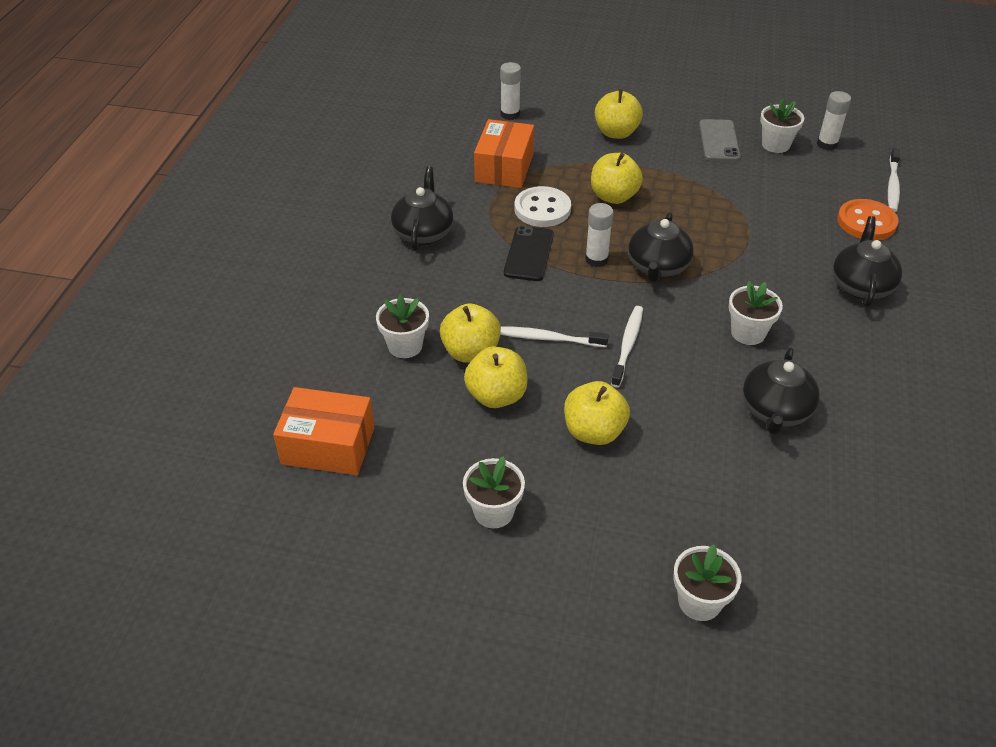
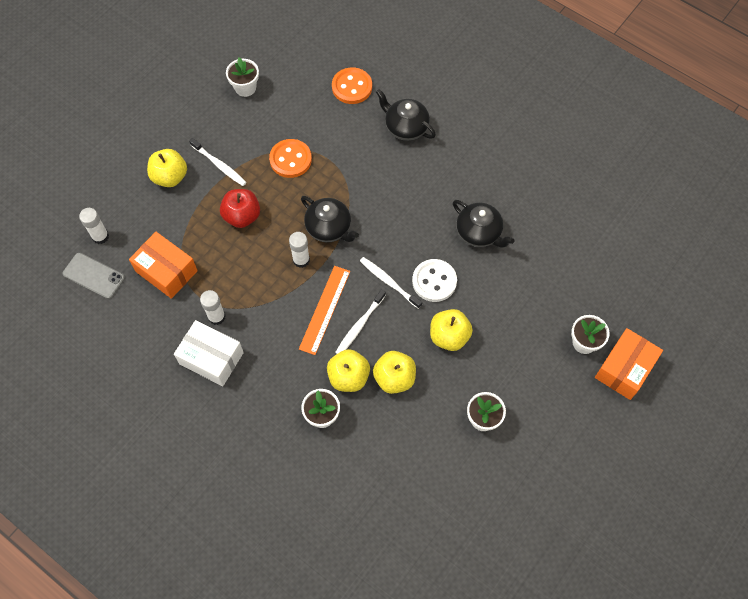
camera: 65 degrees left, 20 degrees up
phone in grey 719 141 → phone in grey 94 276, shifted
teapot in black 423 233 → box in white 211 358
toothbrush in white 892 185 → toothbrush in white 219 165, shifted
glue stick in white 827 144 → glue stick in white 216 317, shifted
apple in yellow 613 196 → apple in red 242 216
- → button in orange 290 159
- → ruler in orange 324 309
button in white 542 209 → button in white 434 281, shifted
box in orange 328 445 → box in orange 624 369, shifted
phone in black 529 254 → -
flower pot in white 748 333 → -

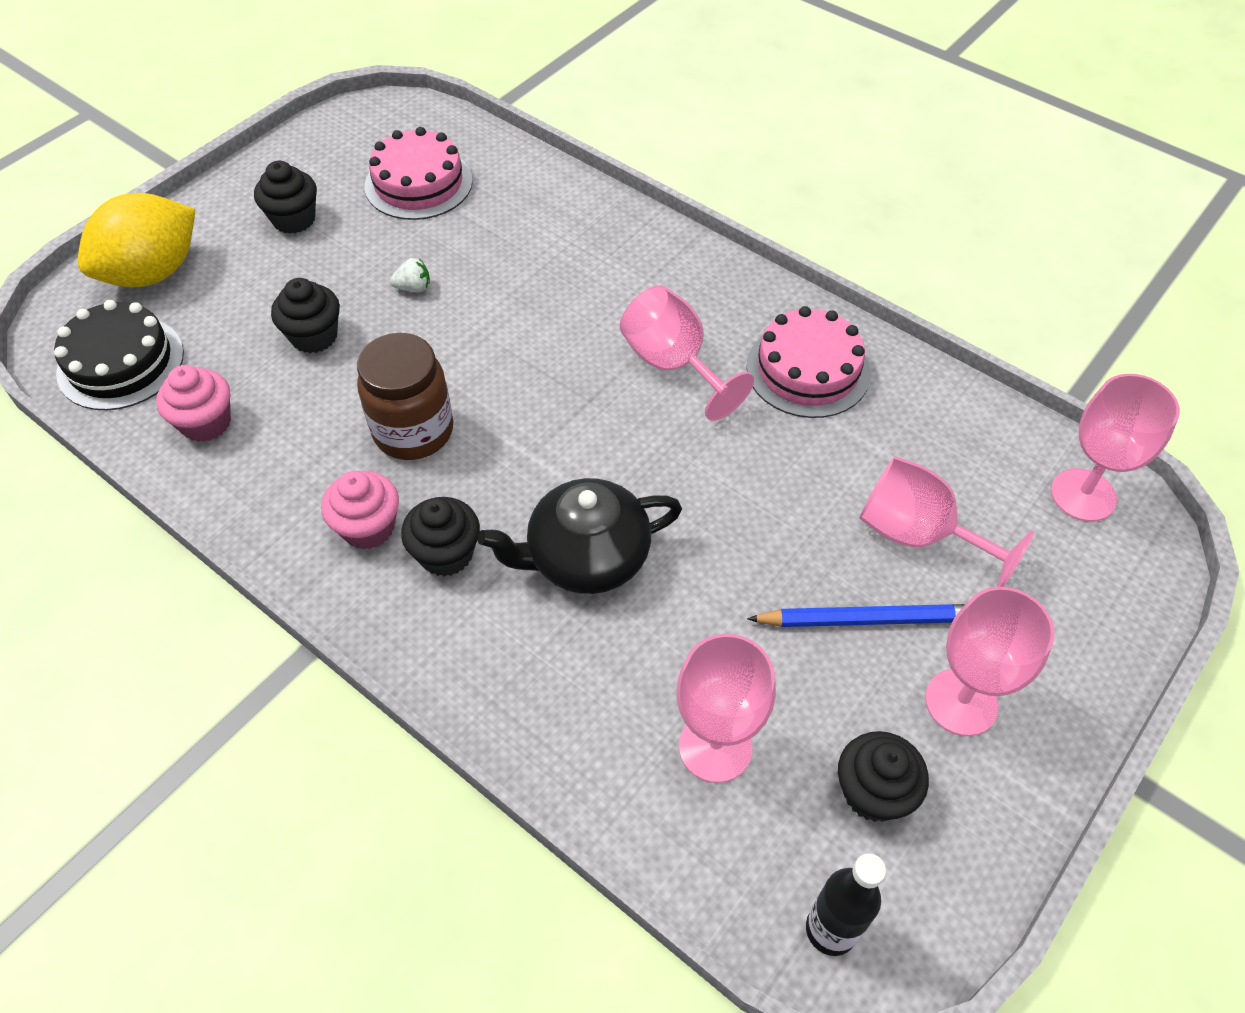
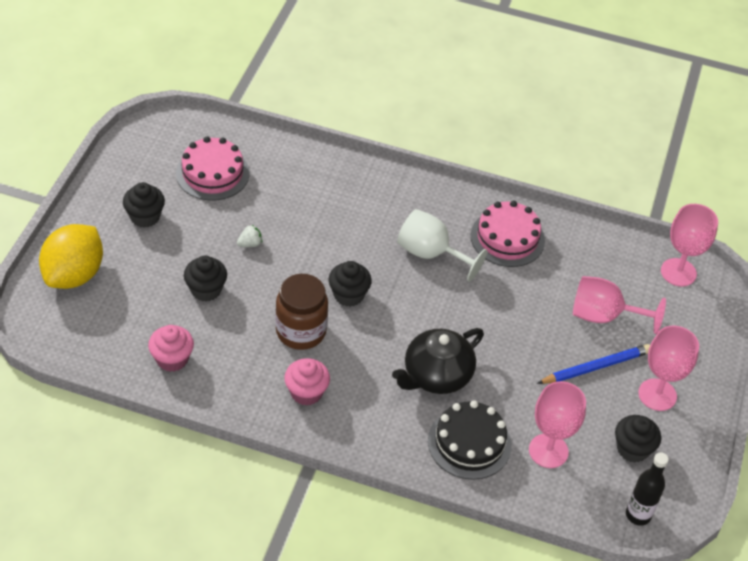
camera: 25 degrees left, 5 degrees down
cupcake in black 446 554 → cupcake in black 348 295, shifted
goblet in pink 673 365 → goblet in white 431 254
cake in black 120 363 → cake in black 469 443, shifted

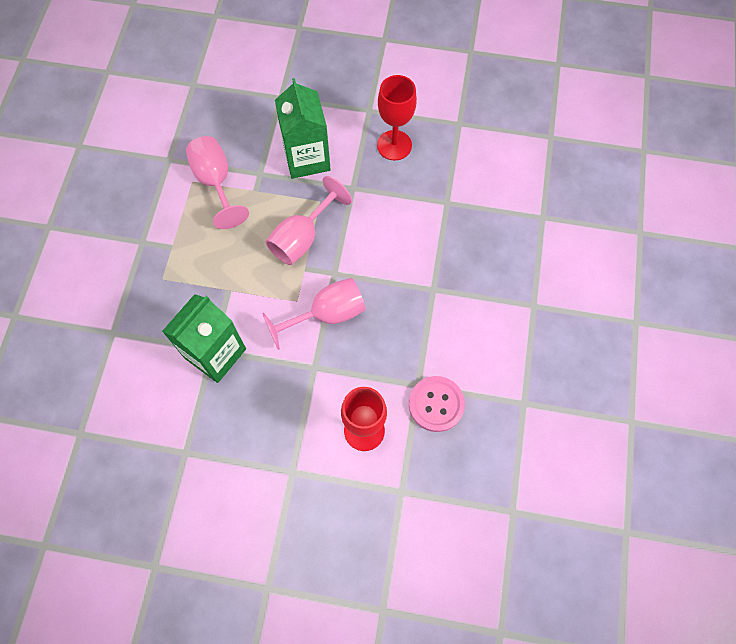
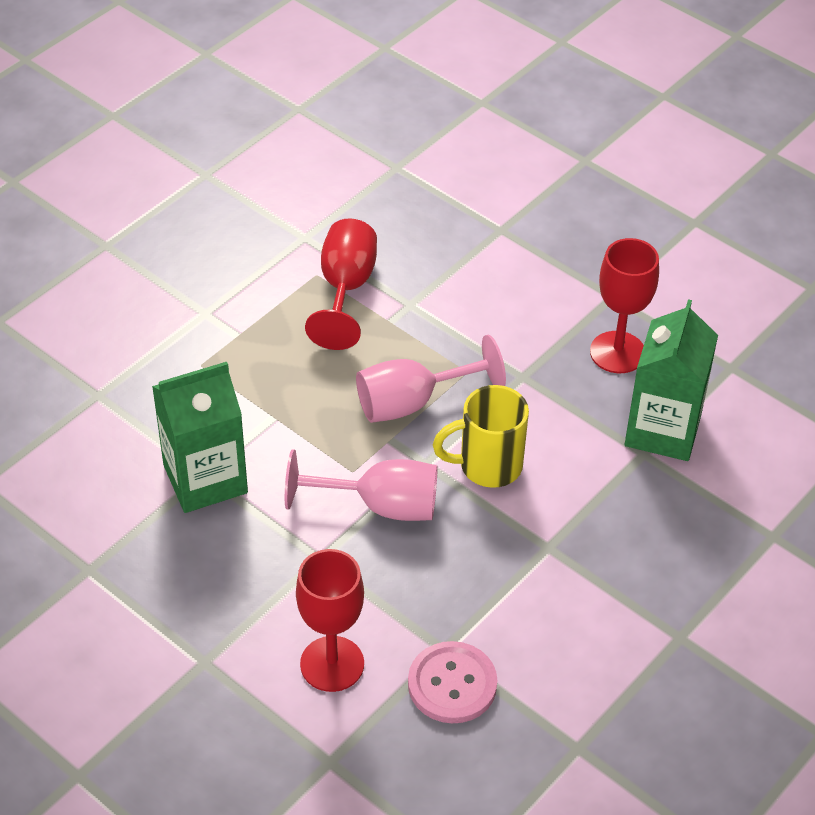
camera: 30 degrees right, 20 degrees down
goblet in pink 216 182 → goblet in red 346 289
- → mug in yellow 487 466
carton in green 307 158 → carton in green 663 430, shifted

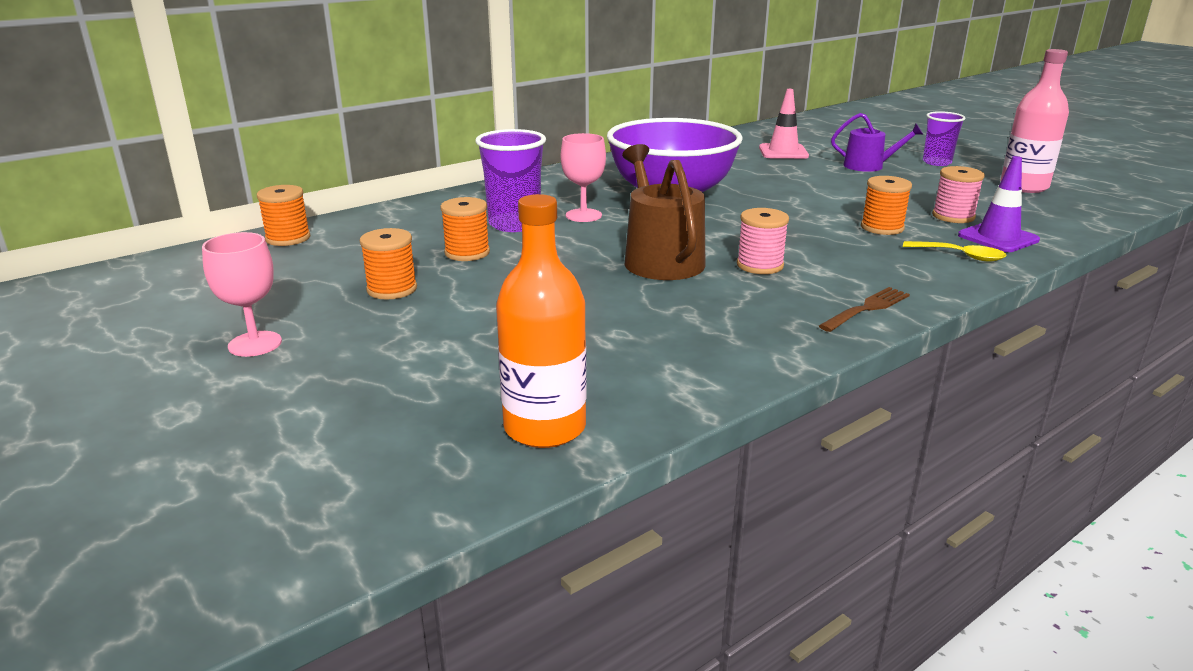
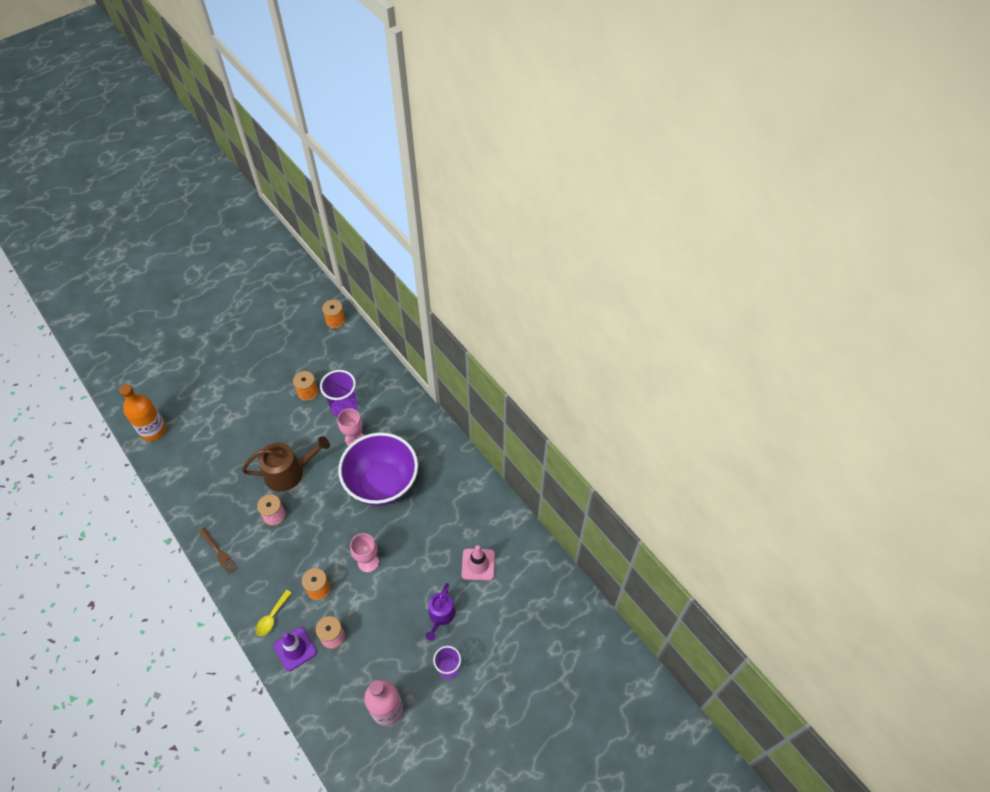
camera: 90 degrees right, 30 degrees up
goblet in pink 255 344 → goblet in pink 368 562, shifted
spool in orange 392 289 → -

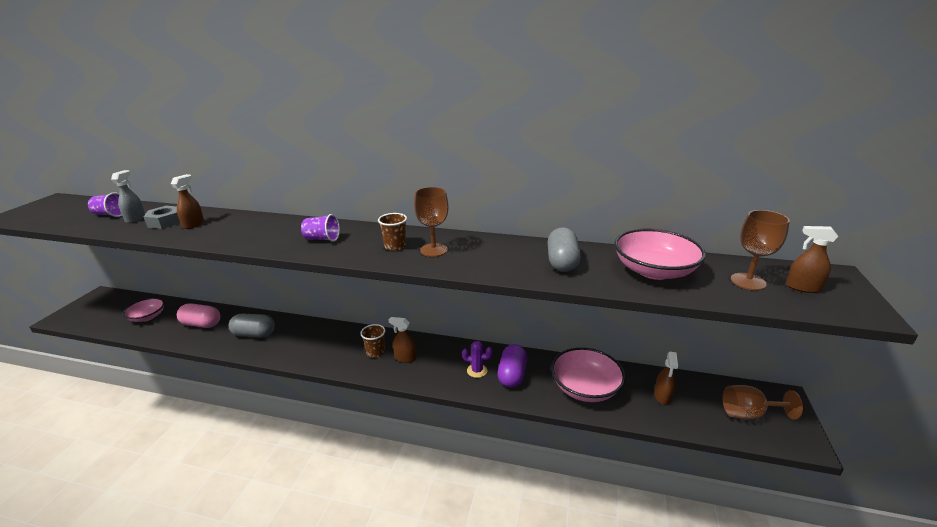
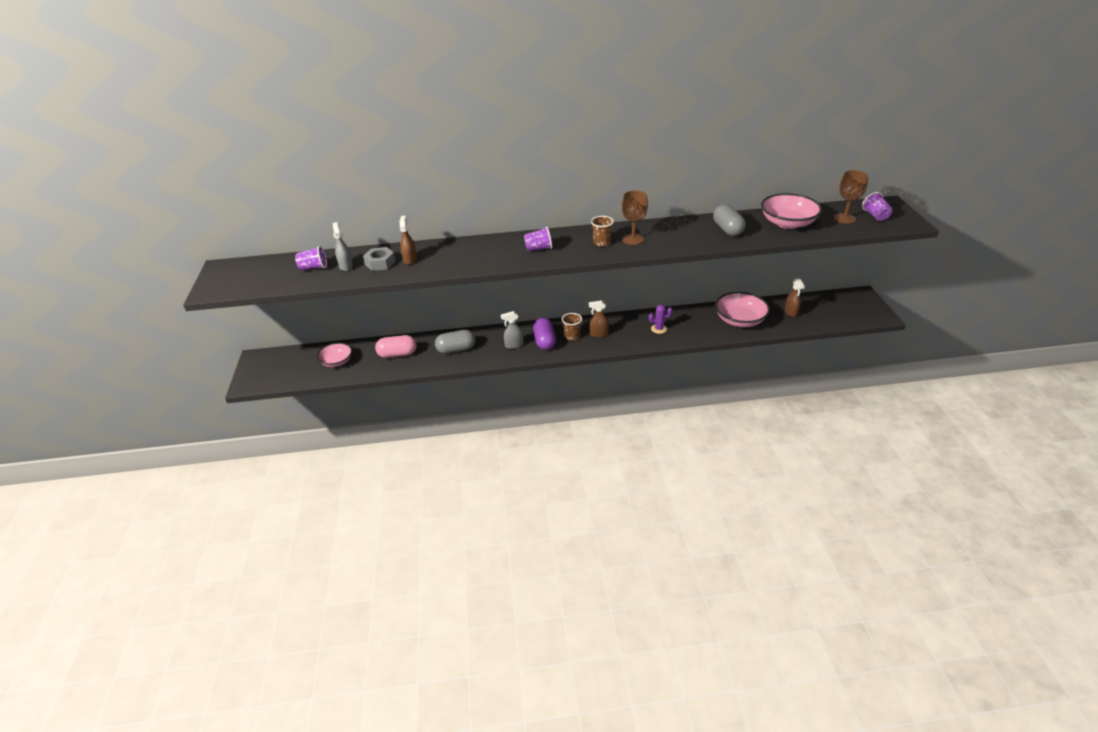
camera: 20 degrees left, 10 degrees up
- → spray bottle in grey 514 345
capsule in purple 512 375 → capsule in purple 544 341, shifted
spray bottle in brown 802 287 → cup in purple 875 216
goblet in brown 749 414 → -

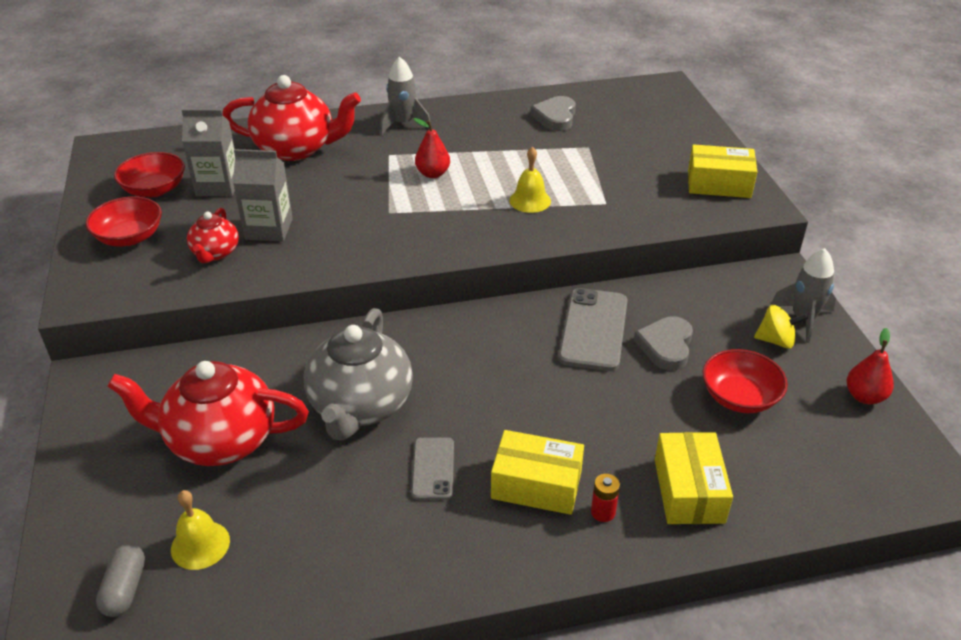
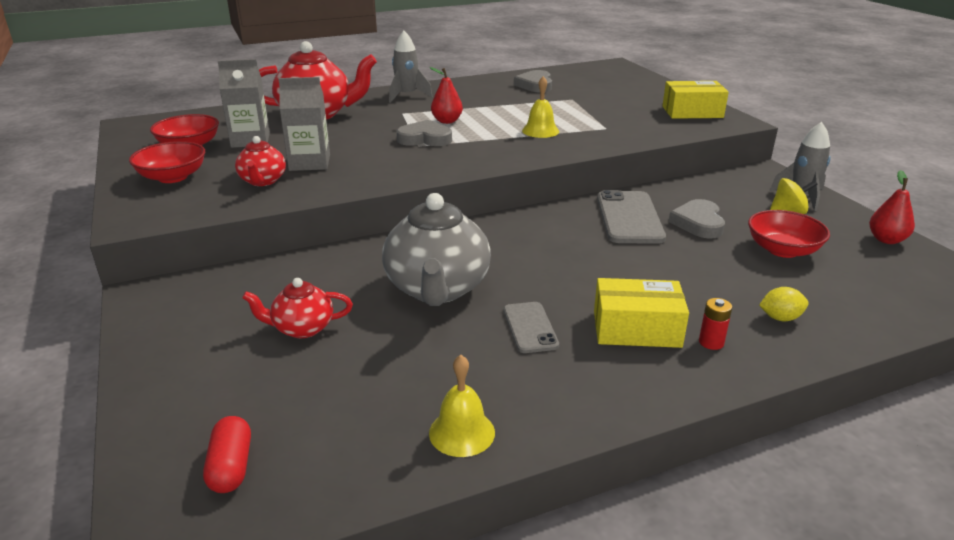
camera: 10 degrees left, 10 degrees down
capsule in grey 125 589 → capsule in red 231 467
teapot in red 220 440 → teapot in red 302 328, x0.53
- → heart in grey 425 139
bell in yellow 200 545 → bell in yellow 462 432, shifted
box in yellow 689 490 → lemon in yellow 780 318

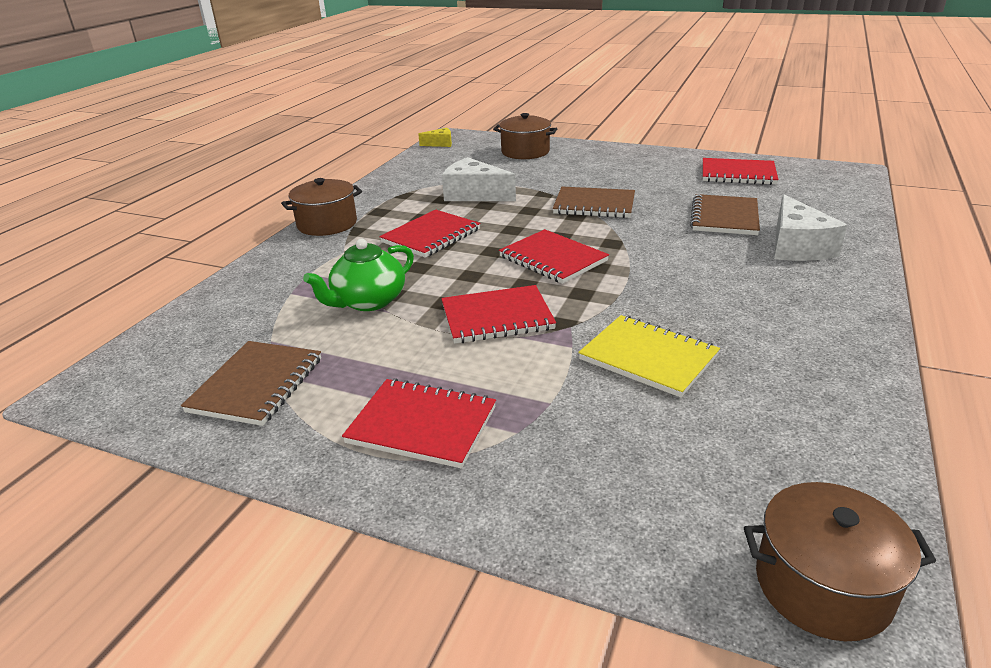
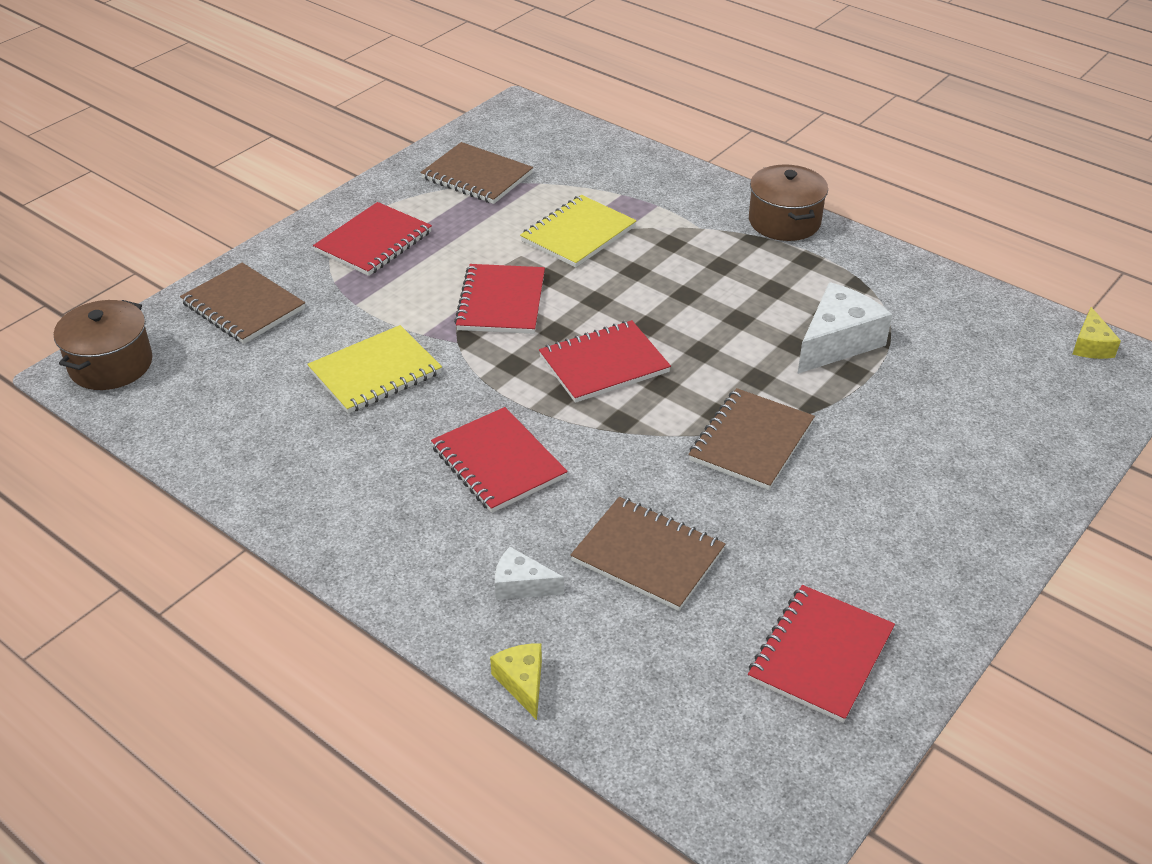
camera: 105 degrees right, 10 degrees up
- → notebook in brown 243 306
notebook in red 431 236 → notebook in red 498 462, shifted
- → cheese in yellow 522 683
cheese in white 797 246 → cheese in white 521 585, x0.54
teapot in green 368 301 → notebook in yellow 578 234
pot in brown 525 152 → -

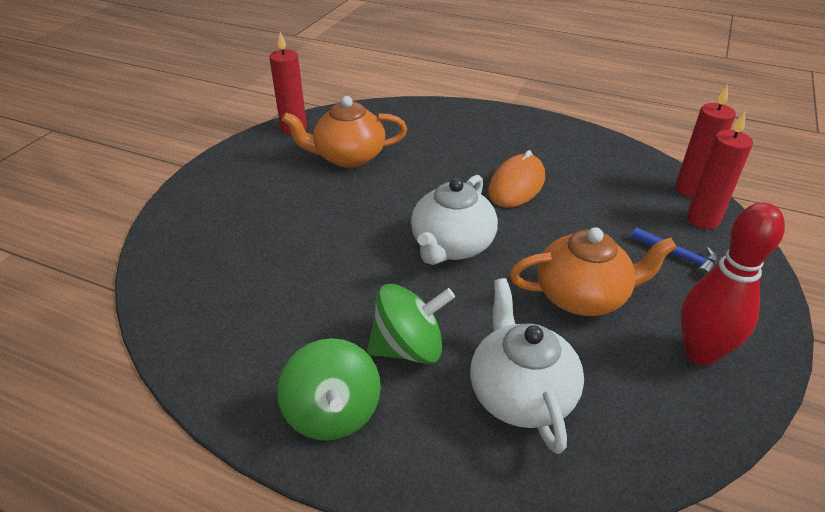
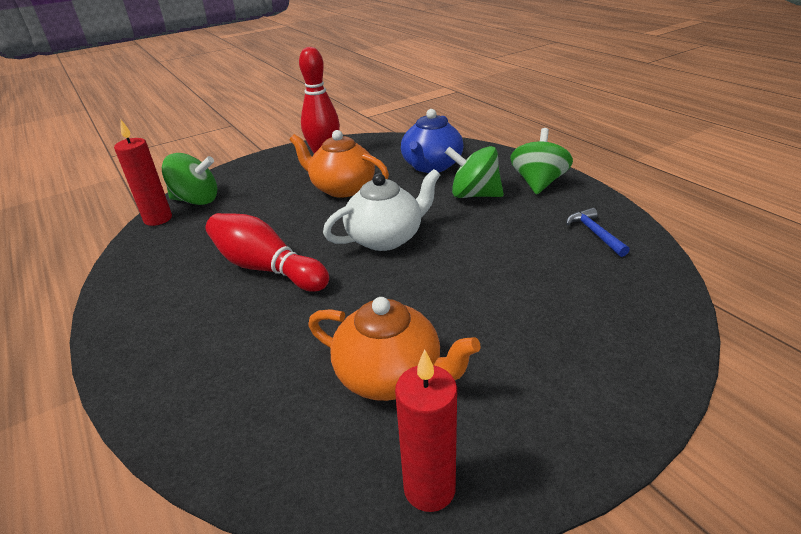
camera: 145 degrees left, 5 degrees down
candle in red 702 220 → spinning top in green 196 200
mouse in orange 516 185 → bowling pin in red 266 268
teapot in white 520 394 → teapot in blue 431 166
hammer in blue 678 256 → hammer in blue 594 233, shifted

